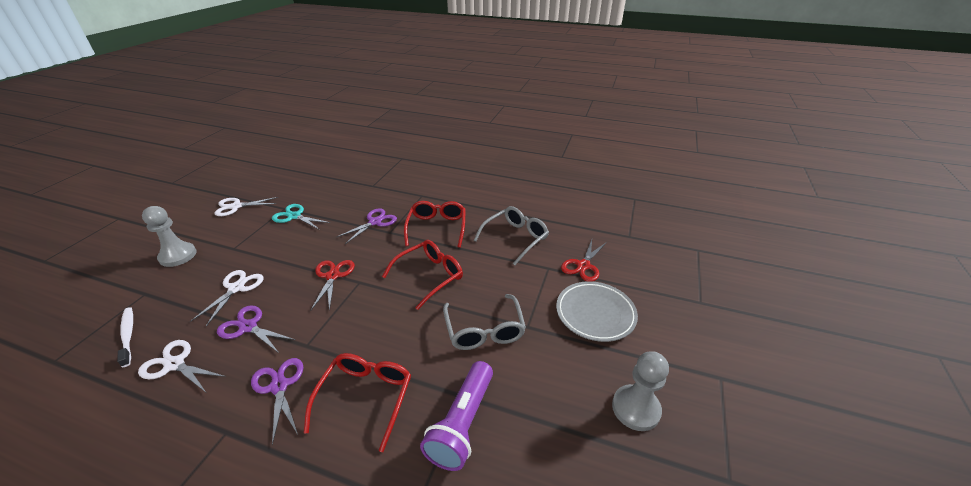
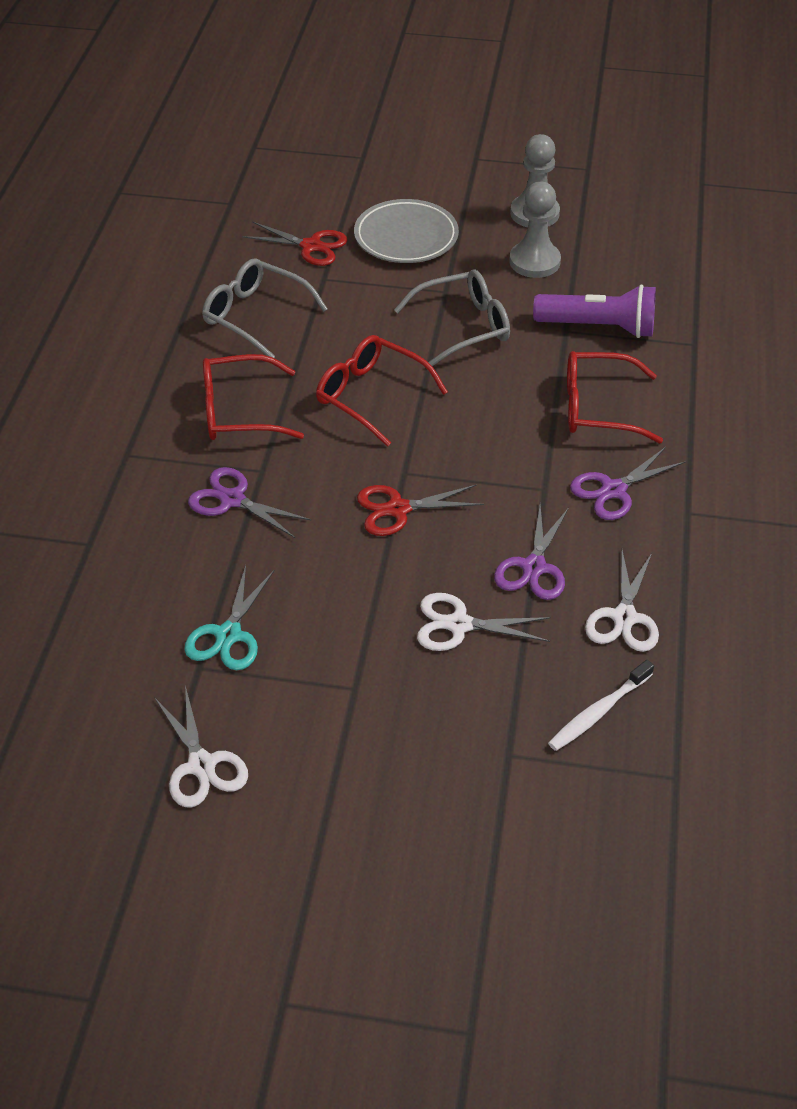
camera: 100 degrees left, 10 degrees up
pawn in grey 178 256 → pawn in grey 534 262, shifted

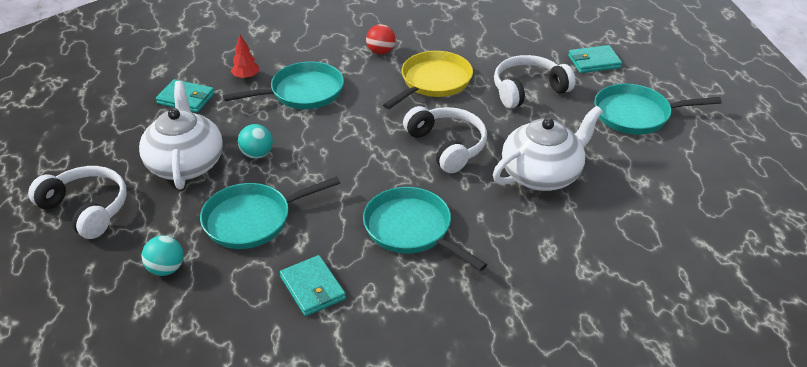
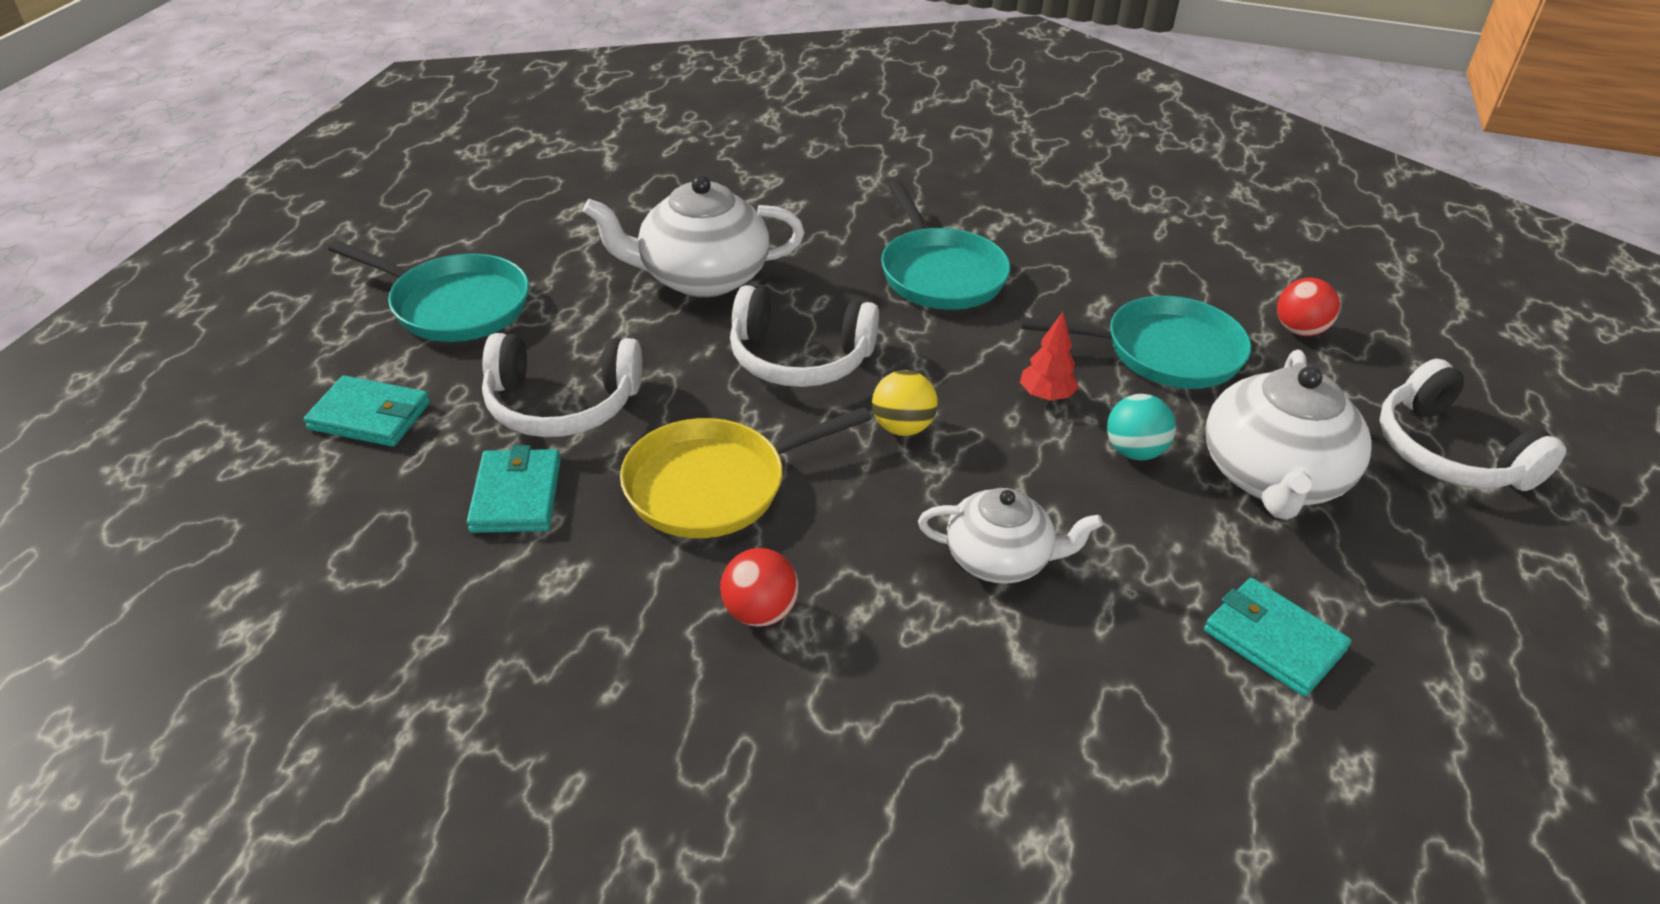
camera: 155 degrees left, 0 degrees up
wallet in turquoise 312 288 → wallet in turquoise 516 495, shifted
headphones in white 447 146 → headphones in white 799 358, 75 degrees counterclockwise
- → ball in yellow 902 427
pan in turquoise 302 92 → teapot in white 999 559
tree in red 246 77 → tree in red 1046 396, shifted
ball in turquoise 166 269 → ball in red 1299 330

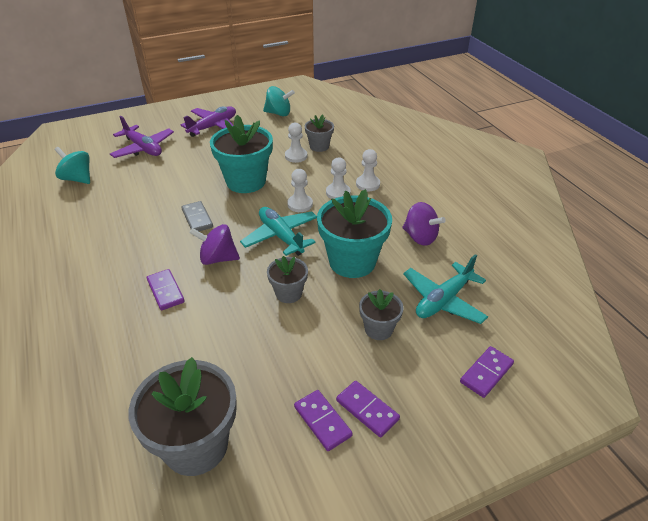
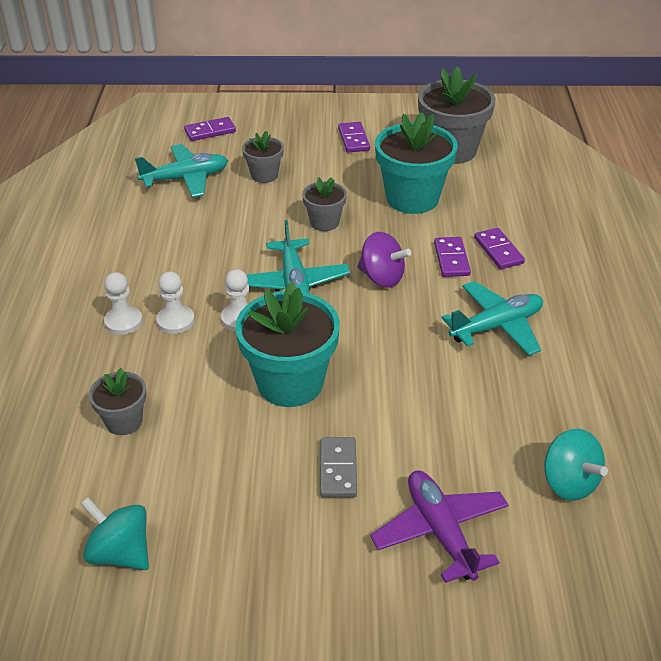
camera: 155 degrees left, 0 degrees up
domino in grey 197 218 → domino in grey 338 469, shifted
flower pot in turquoise 352 261 → flower pot in turquoise 412 198, shifted
- → plane in turquoise 496 326
domino in purple 367 410 → domino in purple 498 251, shifted
plane in purple 213 127 → -
pawn in white 296 156 → -
spinning top in purple 420 237 → -

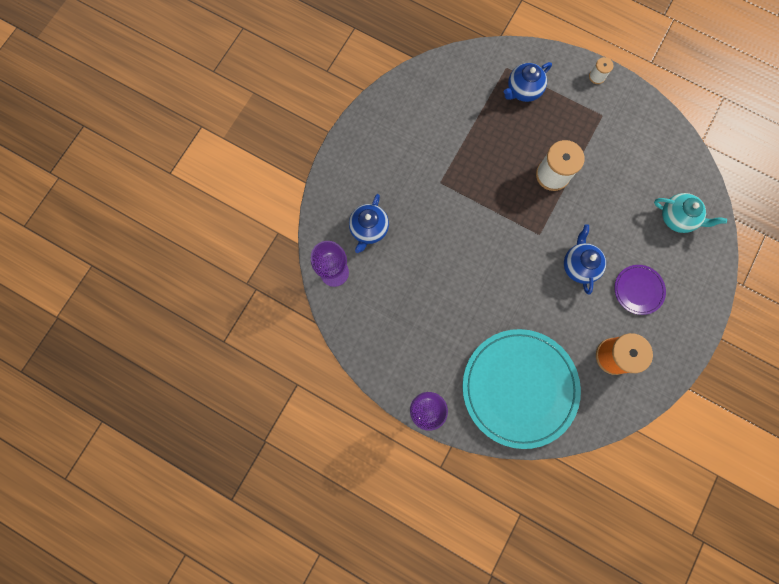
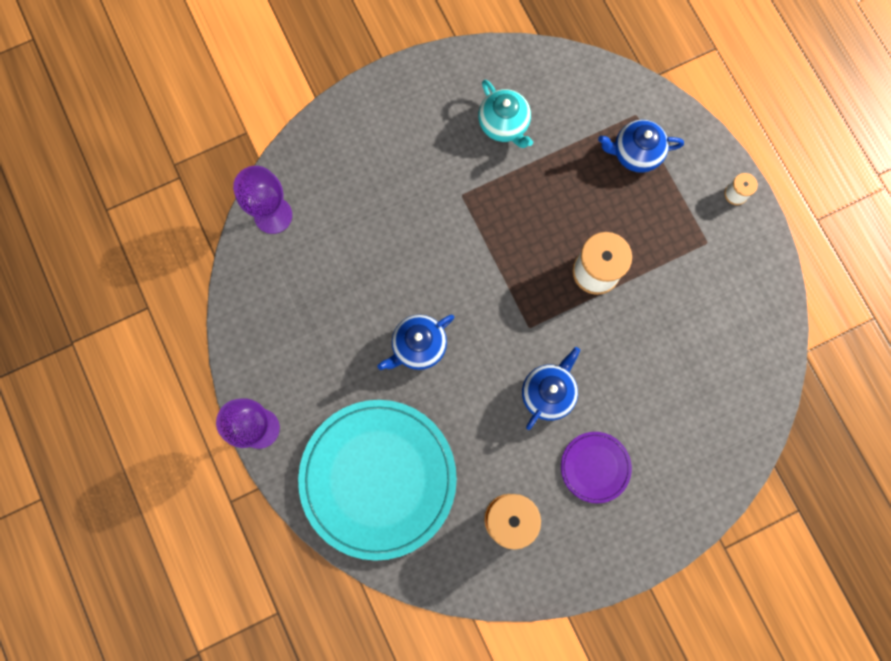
camera: 35 degrees right, 0 degrees up
teapot in blue 369 229 → teapot in blue 418 346, shifted
teapot in turquoise 677 218 → teapot in turquoise 504 125, shifted

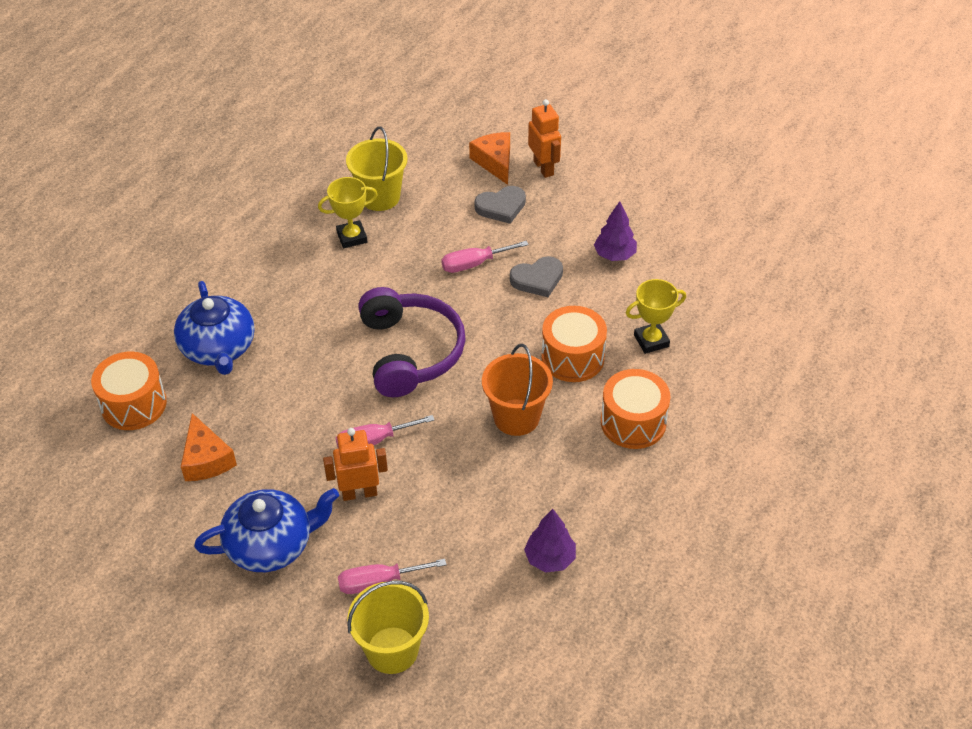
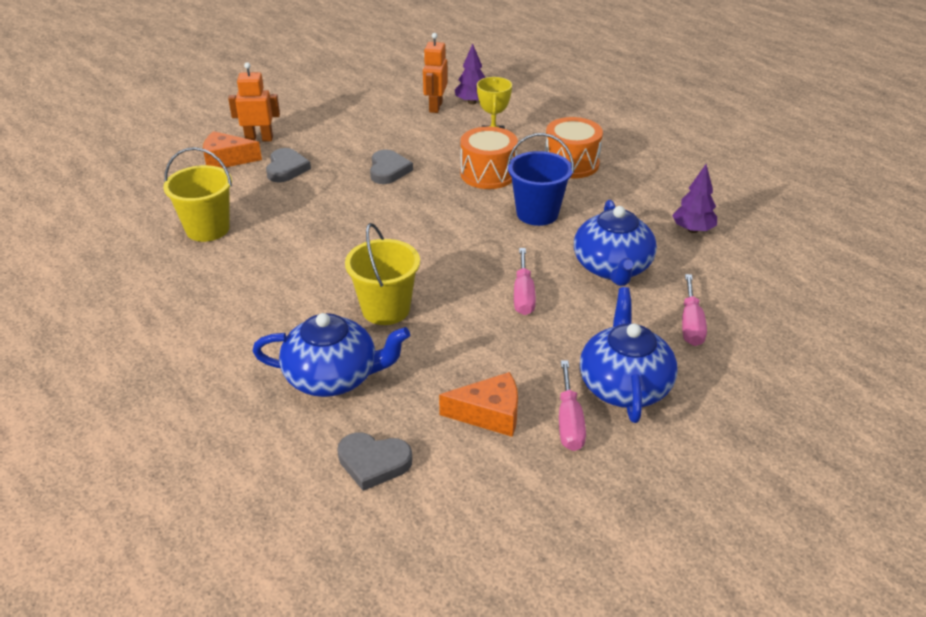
camera: 70 degrees left, 10 degrees down
drum in orange 134 404 → heart in grey 373 462
bucket in yellow 392 650 → bucket in yellow 386 309, shifted
robot in orange 359 493 → robot in orange 435 107, shifted
tree in purple 614 255 → tree in purple 472 102, shifted
bucket in orange 516 417 → bucket in blue 537 213
screwdriver in pink 474 264 → screwdriver in pink 569 422, shifted
- → teapot in blue 612 268
trophy in yellow 352 237 → -
headphones in purple 410 352 → -

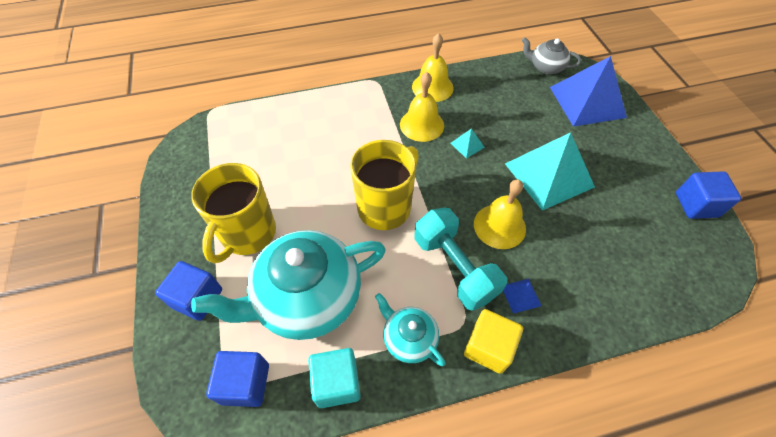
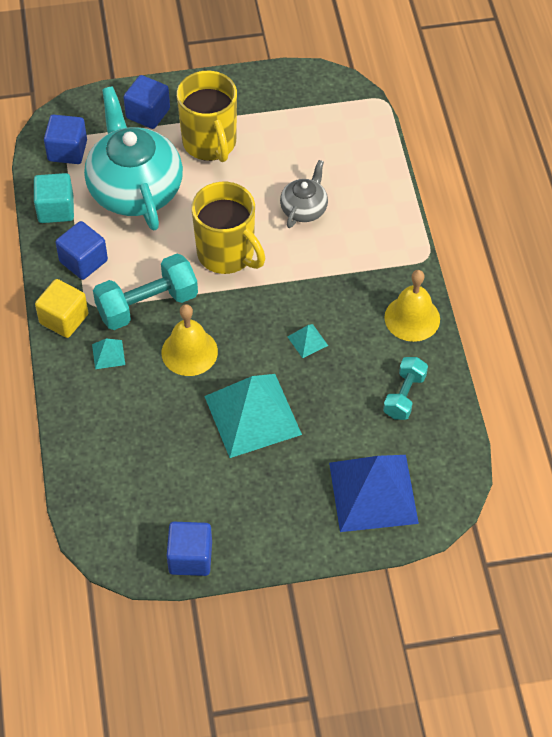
camera: 95 degrees right, 0 degrees up
teapot in turquoise 409 338 → cube in blue 83 261
pyramid in blue 521 295 → pyramid in turquoise 108 354
mug in yellow 247 234 → mug in yellow 210 143, 135 degrees counterclockwise
teapot in grey 546 67 → teapot in grey 304 209, shifted
- → dumbbell in turquoise 404 396
bell in yellow 422 125 → -

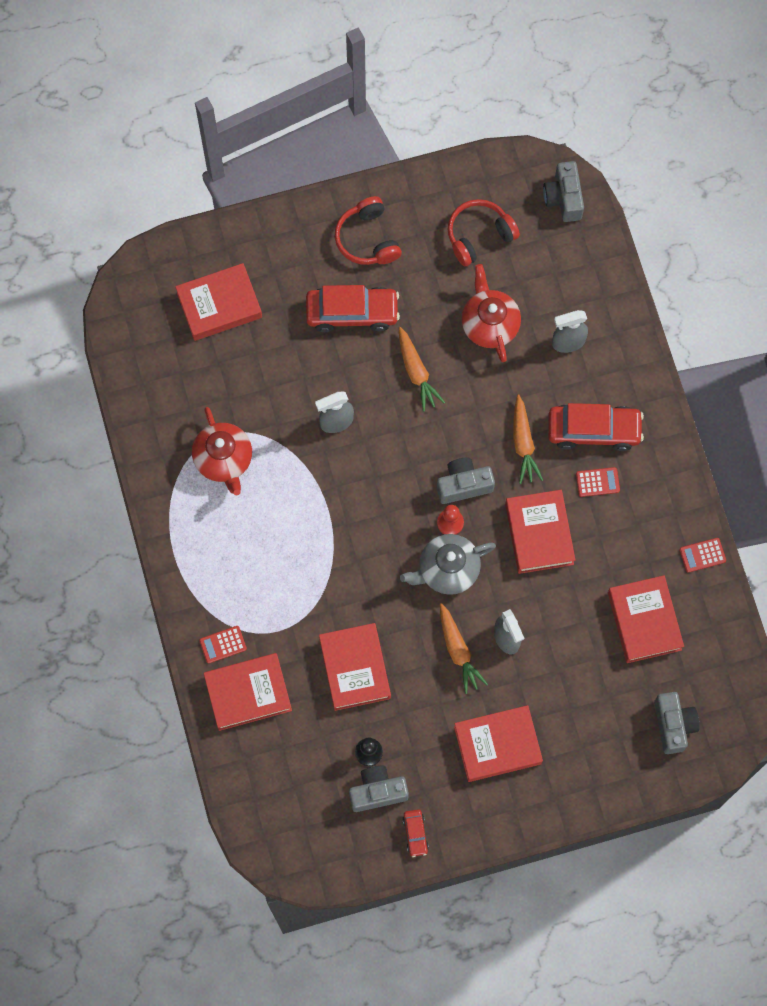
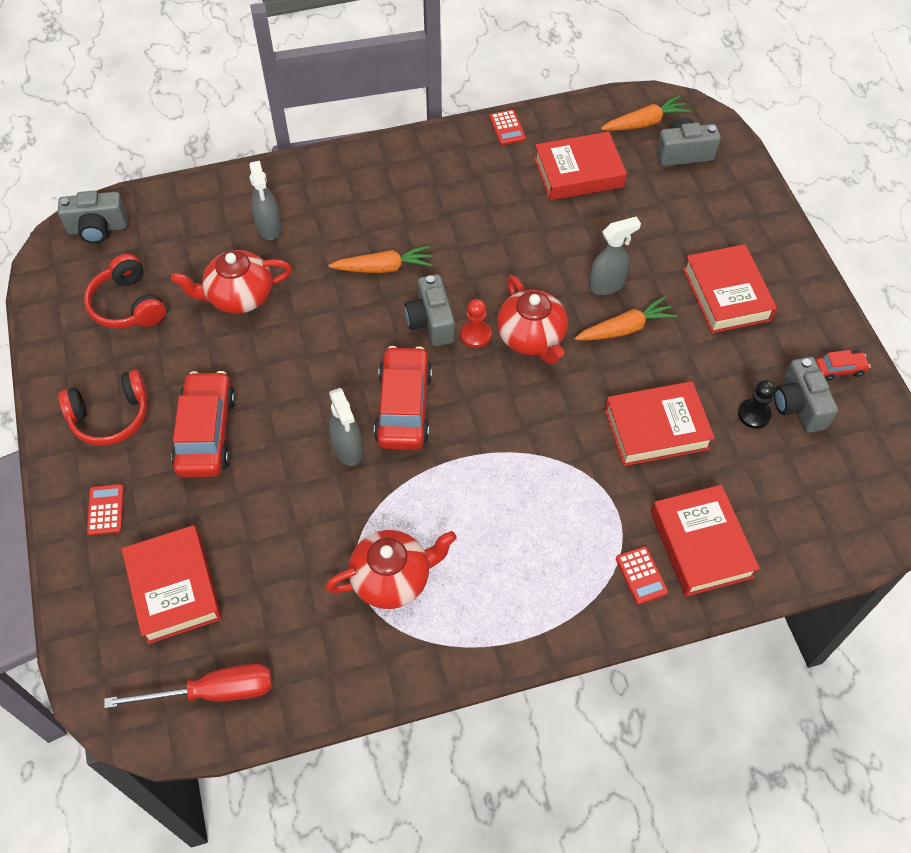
camera: 90 degrees left, 15 degrees down
calculator in red 597 482 → calculator in red 106 510, shifted
- → screwdriver in red 213 692
car in red 594 430 → car in red 403 407, shifted
teapot in grey 447 570 → teapot in red 531 338
carrot in orange 416 372 → carrot in orange 644 123, shifted
book in red 539 534 → -

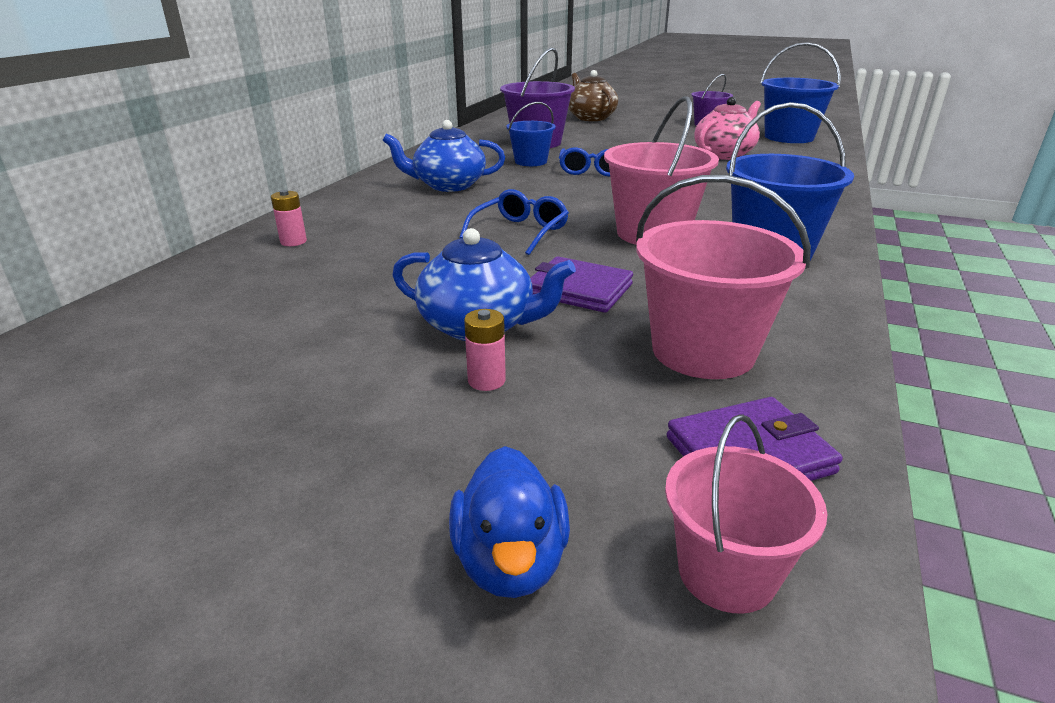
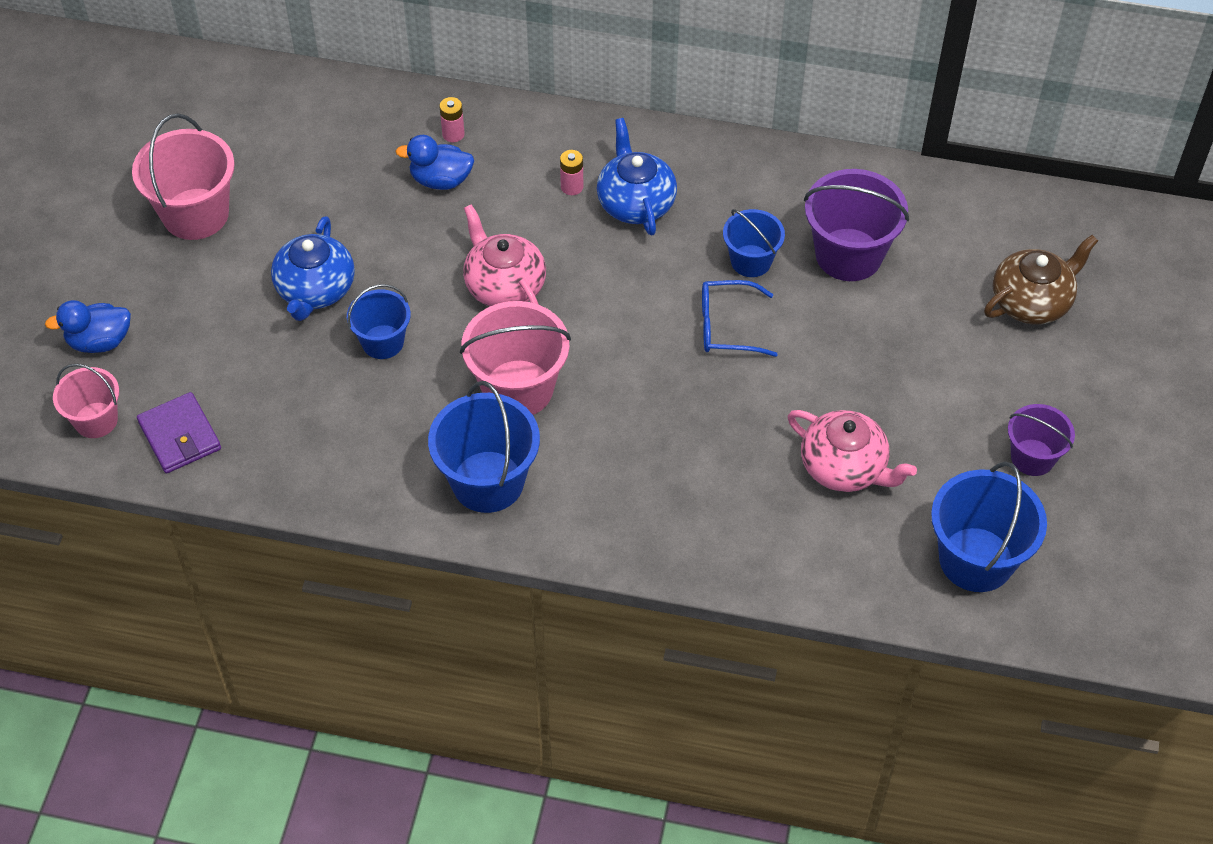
camera: 80 degrees right, 25 degrees up
bucket in pink 703 351 → bucket in pink 195 214, shifted
wallet in purple 579 290 → bucket in blue 382 342
- → duck in blue 441 180
glasses in blue 520 232 → teapot in pink 504 286
battery in pink 486 380 → battery in pink 572 187, shifted

